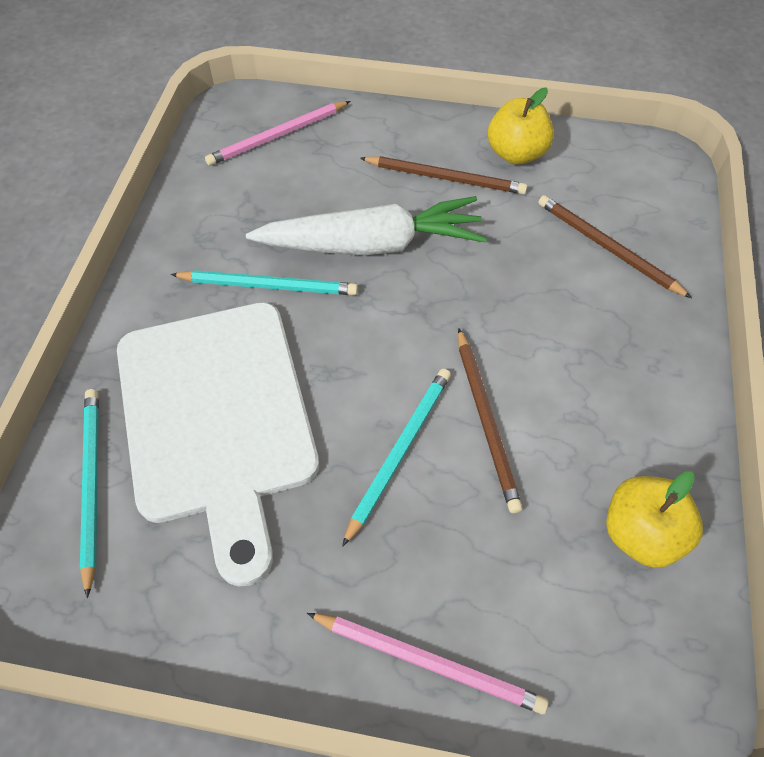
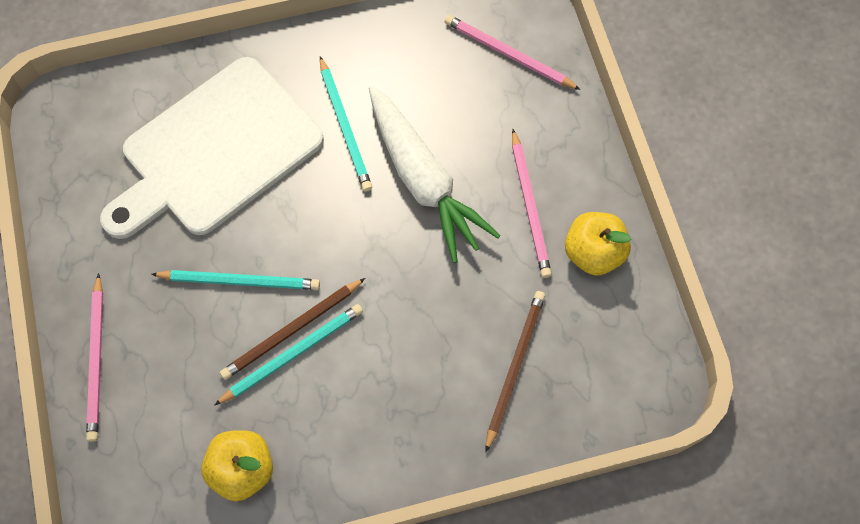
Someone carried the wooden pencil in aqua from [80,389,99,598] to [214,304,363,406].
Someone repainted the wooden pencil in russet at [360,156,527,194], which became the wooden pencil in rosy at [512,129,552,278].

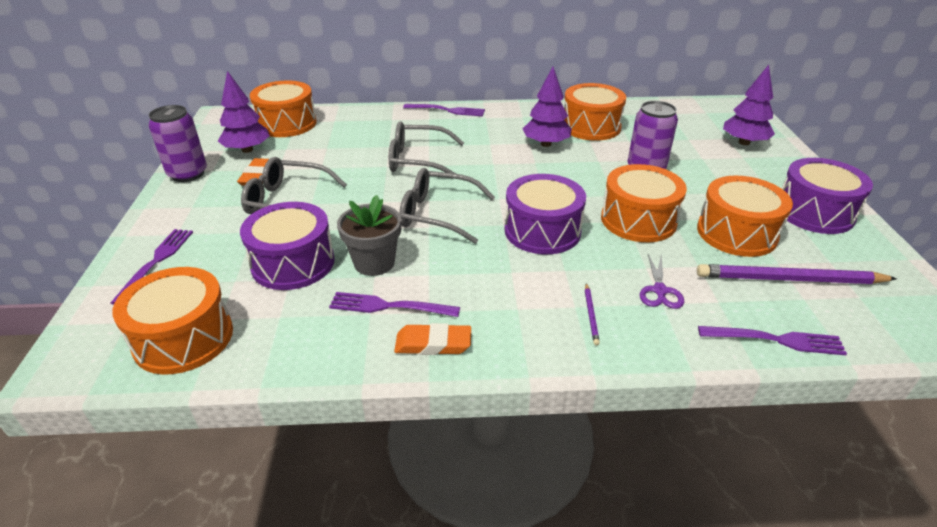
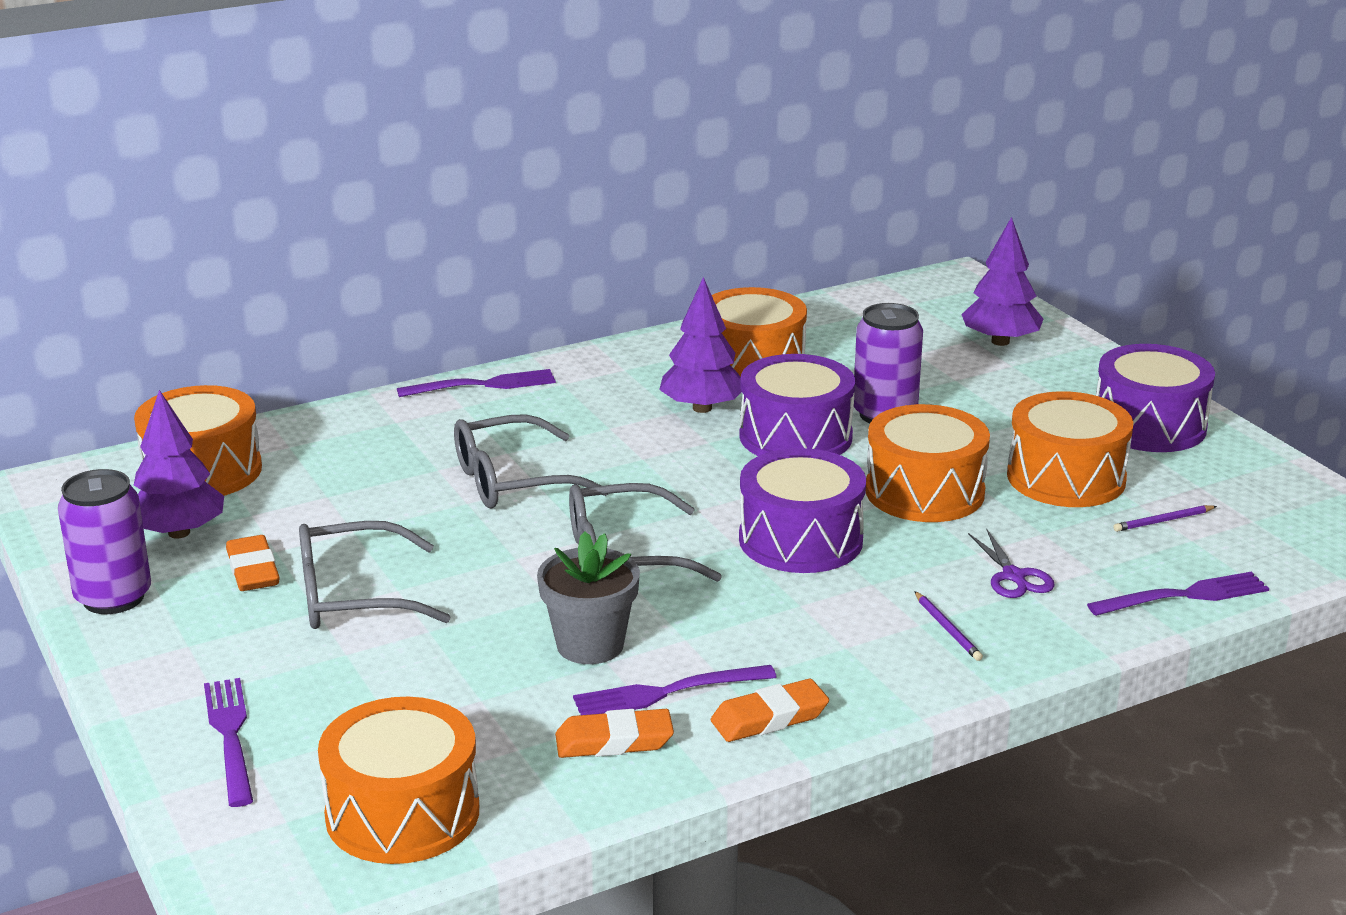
Someone put down the pencil eraser in orange at [555,709,674,758].
Someone carried the toy drum in royal purple from [240,202,335,290] to [739,354,855,456].
Someone scaled the wooden pencil in royal purple at [697,264,897,284] by 0.43.

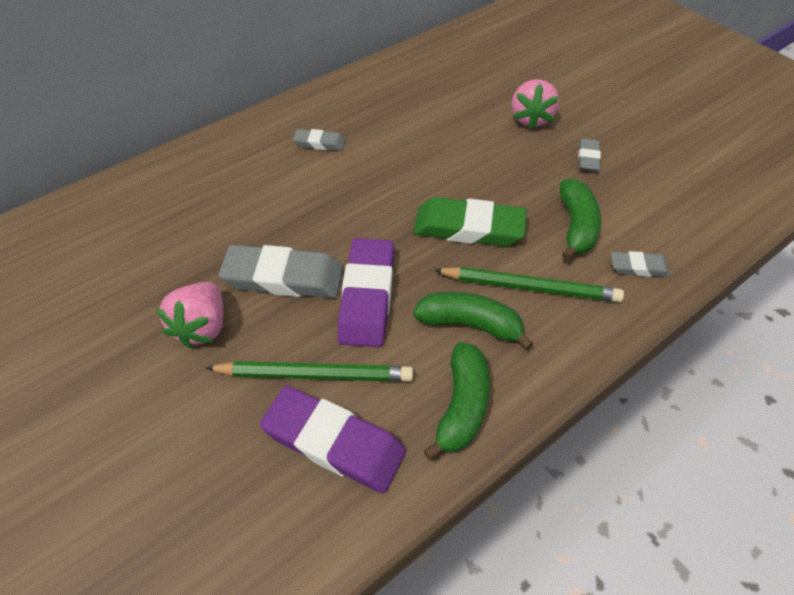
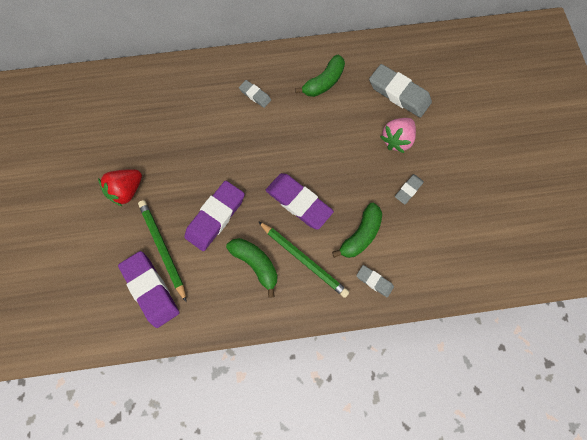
Someone repainted the berry in rosy at [156,282,223,348], which became the berry in red at [98,169,142,207].
Someone rotated the wooden pencil in leaf-green at [205,361,413,382] by 150 degrees counterclockwise.
Someone repainted the pencil eraser in leaf-green at [413,197,527,246], which became the pencil eraser in royal purple at [266,173,334,230].
Someone carried the toy banana in leaf-green from [424,342,490,460] to [295,55,345,97].
Someone carried the pencil eraser in grey from [219,245,343,298] to [369,64,432,118].

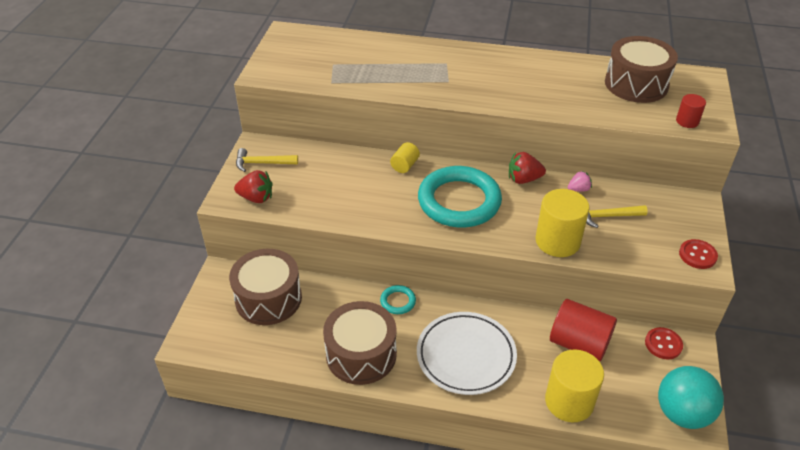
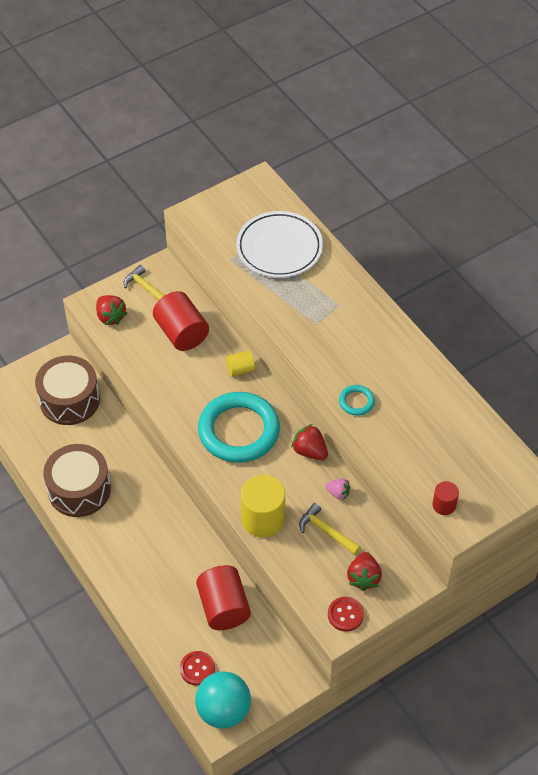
Someone put down the solid cylinder in red at [153,291,209,351].
Someone carried the button in red from [645,327,683,360] to [180,651,215,686].
Someone carried the plate in pure white from [417,312,517,395] to [236,211,323,278].
Someone carried the ring in aqua from [380,285,416,314] to [339,385,375,416].
Someone put down the berry in red at [347,552,382,591].
Someone took away the solid cylinder in golden at [545,349,604,422].
Someone took away the toy drum in russet at [605,36,678,103].

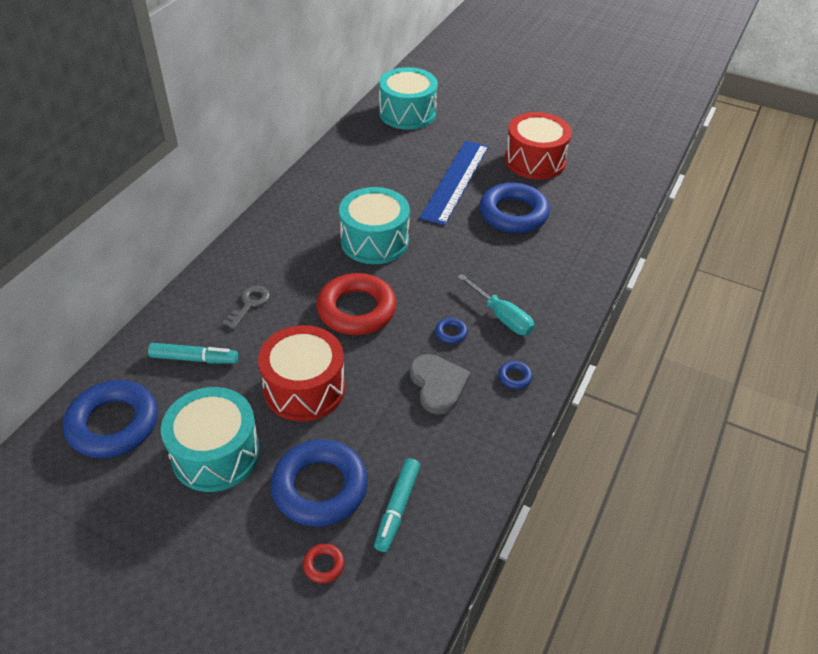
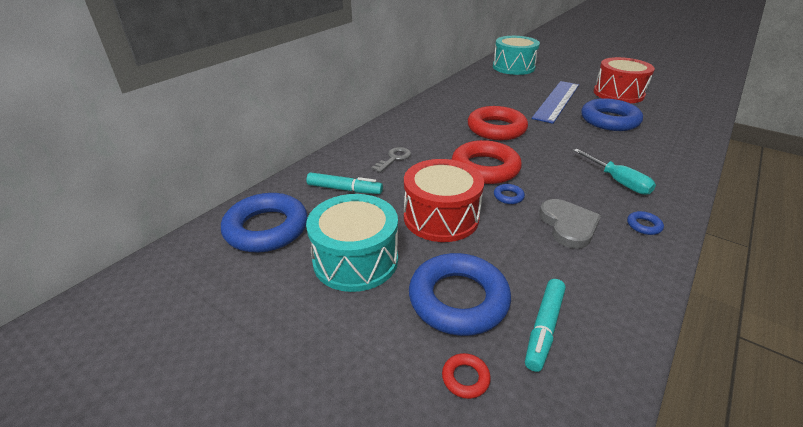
Someone swapped the toy drum in aqua at [339,187,410,264] for the ring in red at [468,106,528,140].
Someone carried the ring in royal blue from [435,318,468,344] to [494,184,525,204].

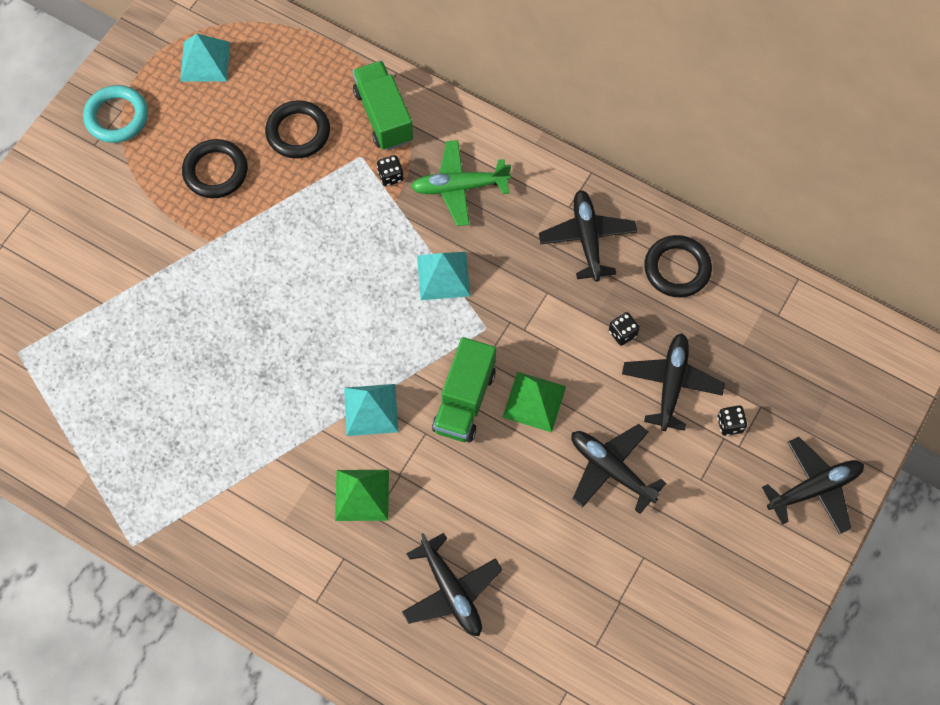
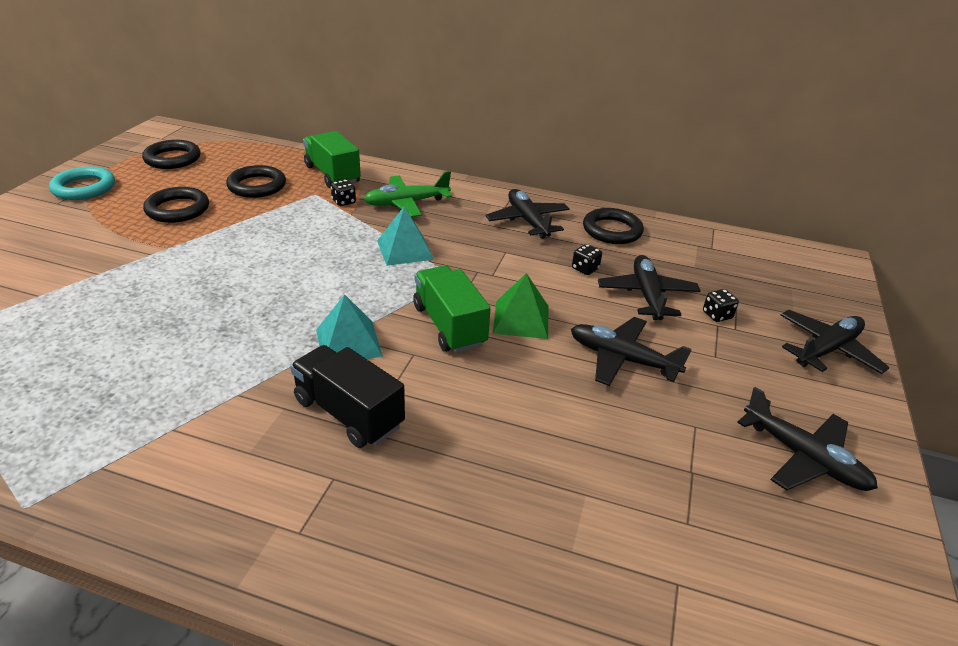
Someone swapped the pyramid shape in aqua at [180,33,230,82] for the ring in jet-black at [142,140,201,169].
Someone swapped the pyramid shape in leaf-green at [335,470,389,521] for the toy truck in jet-black at [290,345,405,448].
Someone rotated the toy truck in leaf-green at [432,337,496,442] by 150 degrees clockwise.
Someone carried the aeroplane in jet-black from [402,533,502,636] to [737,387,878,491].

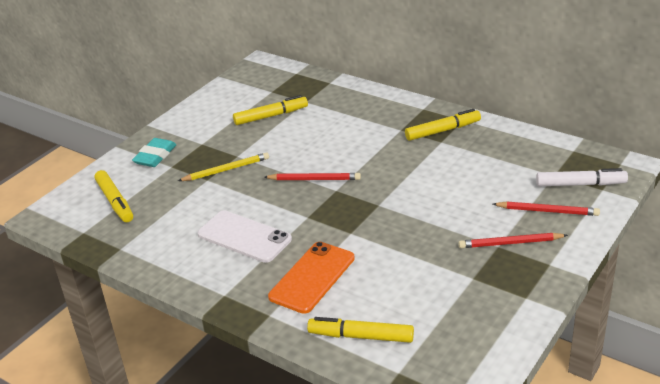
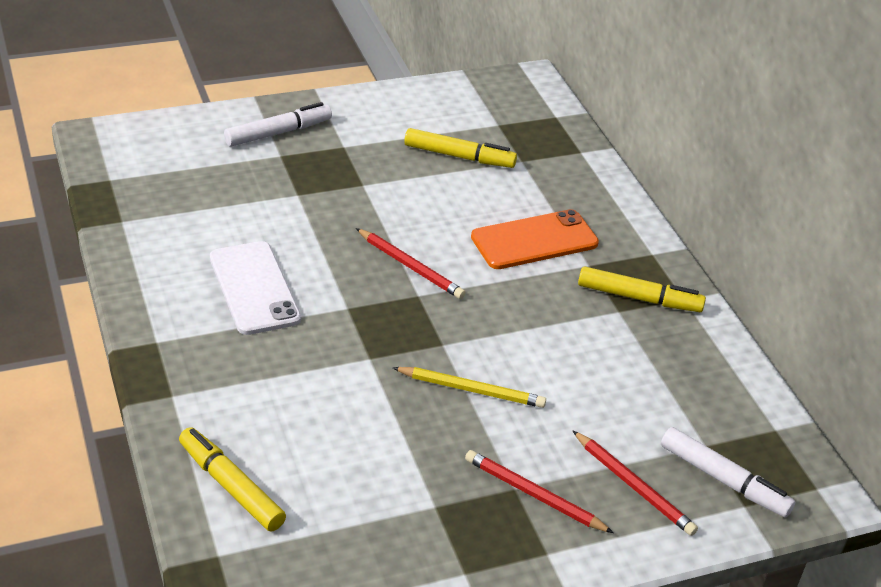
Someone swapped the pencil eraser in aqua at [132,138,177,167] for the marker in pure white at [224,102,332,146].
Someone carried the wooden pencil in golden from [178,152,269,181] to [392,367,546,408].
Someone carried the smartphone in orange from [268,242,355,314] to [471,209,599,269].
Someone took away the marker in golden at [94,170,133,222].

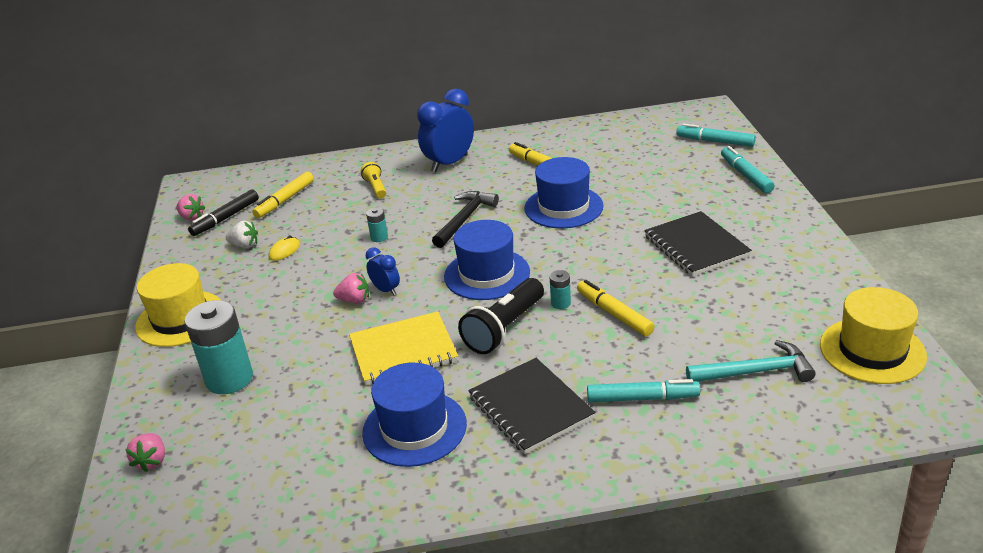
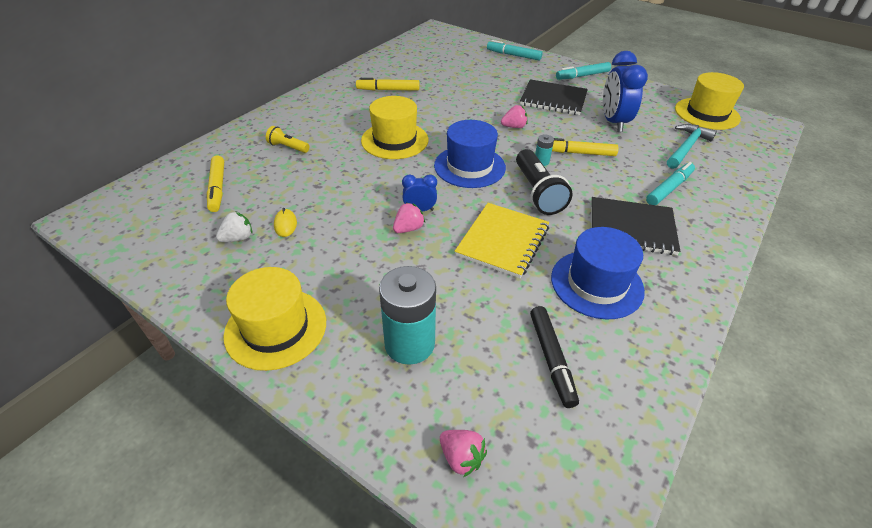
Someone swapped the claw hammer in jet-black at [432,191,499,248] for the hat in golden at [361,96,428,159].
Someone carried the berry in rosy from [176,194,205,221] to [501,105,528,128].
Someone carried the marker in jet-black from [188,189,259,236] to [530,306,579,408].
Someone carried the marker in aqua from [676,123,756,147] to [556,62,611,80].
Someone carried the clock in royal blue from [417,89,474,172] to [603,51,648,132].
Someone took away the AA battery in aqua at [366,207,388,242].
Someone took away the hat in royal blue at [524,157,604,229].

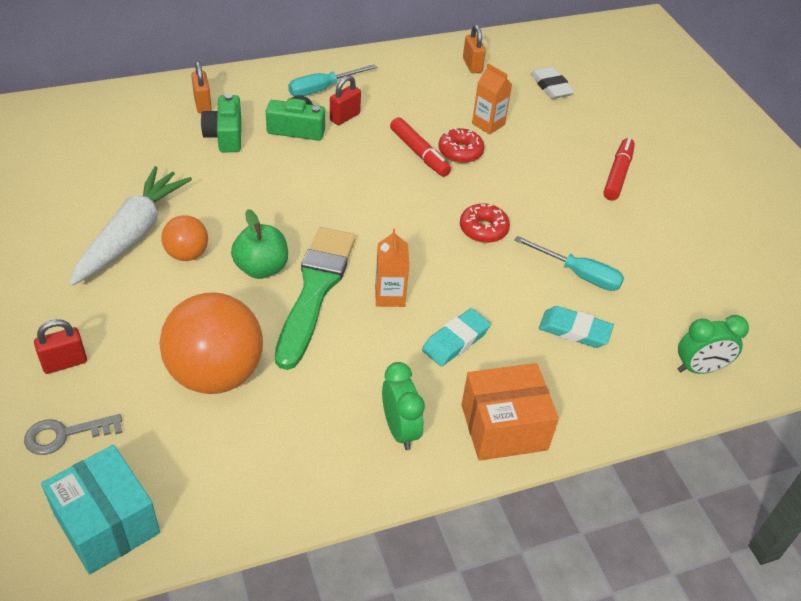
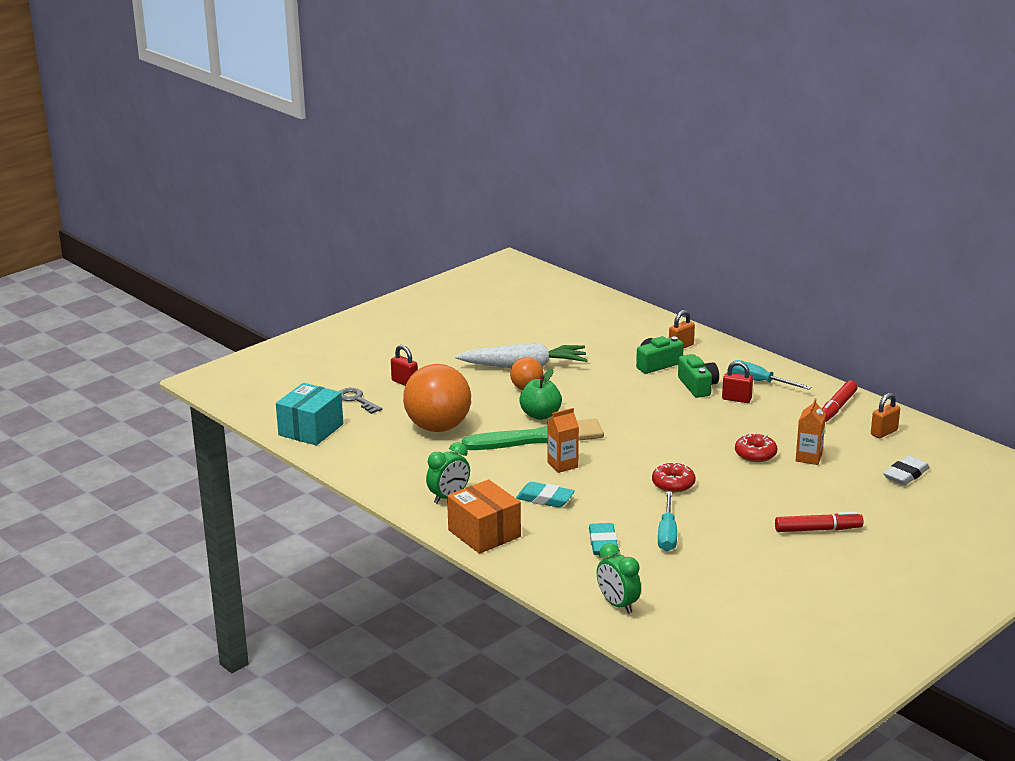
Someone carried the marker in red from [390,117,451,177] to [822,380,858,422].

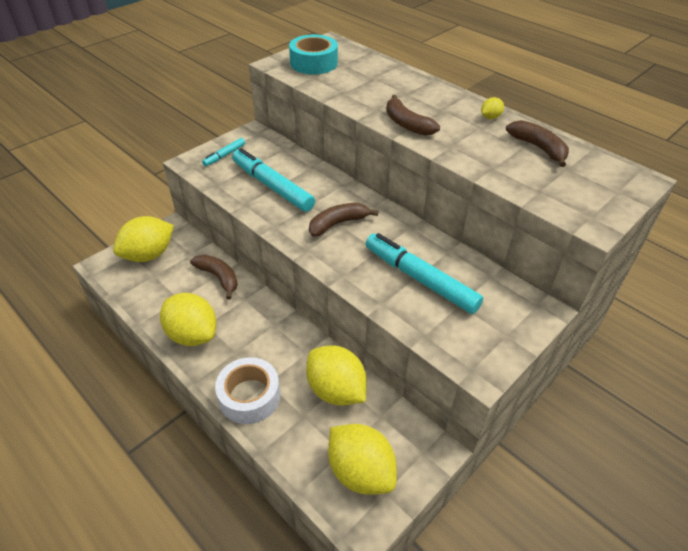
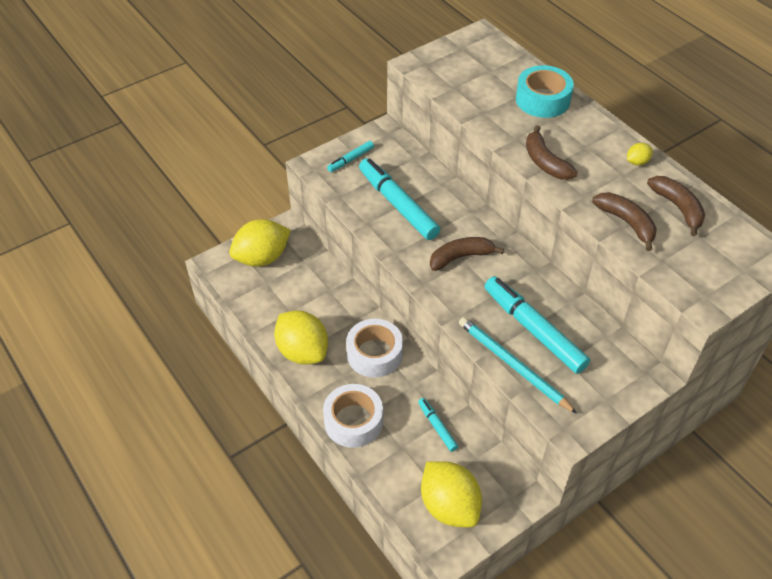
Someone put down the roll of tape in pure white at [346,319,403,378].
Someone swapped the toy lemon in golden at [306,346,367,406] for the marker in aqua at [418,398,458,452].
Someone put down the wooden pencil in aqua at [459,317,577,414].
Someone carried the roll of tape in aqua from [289,34,338,75] to [516,65,574,118].
Someone carried the toy banana in russet from [190,255,238,299] to [592,192,657,251].

